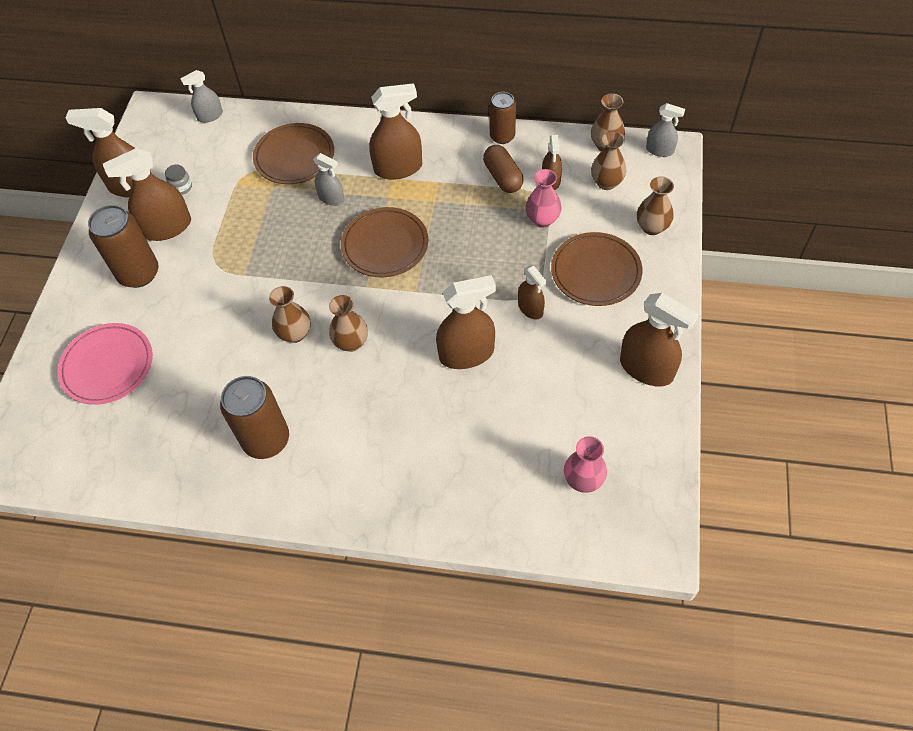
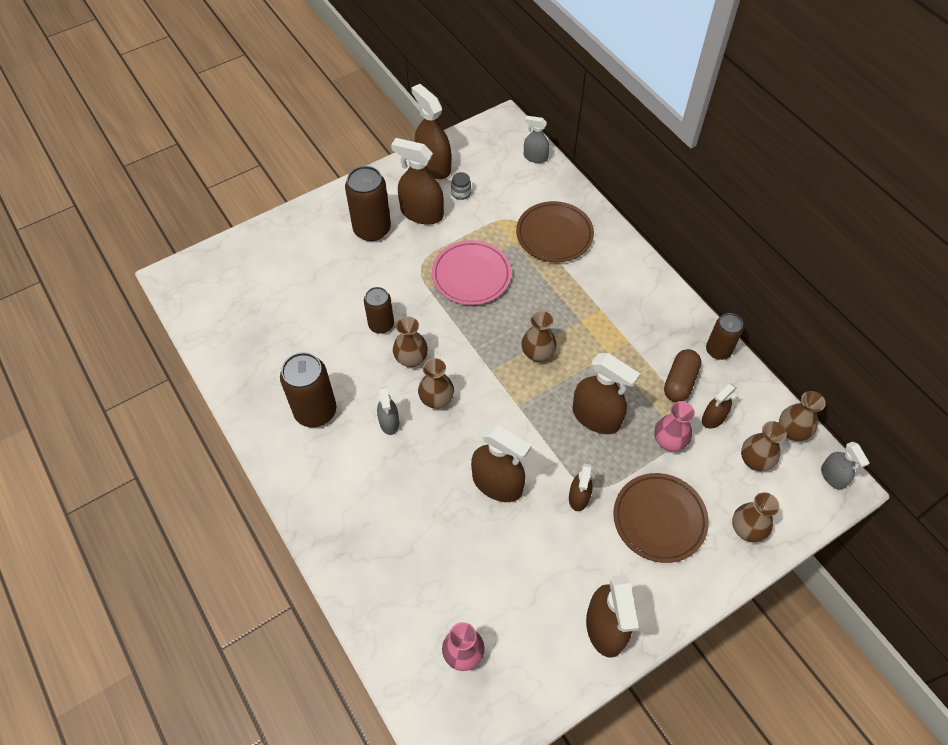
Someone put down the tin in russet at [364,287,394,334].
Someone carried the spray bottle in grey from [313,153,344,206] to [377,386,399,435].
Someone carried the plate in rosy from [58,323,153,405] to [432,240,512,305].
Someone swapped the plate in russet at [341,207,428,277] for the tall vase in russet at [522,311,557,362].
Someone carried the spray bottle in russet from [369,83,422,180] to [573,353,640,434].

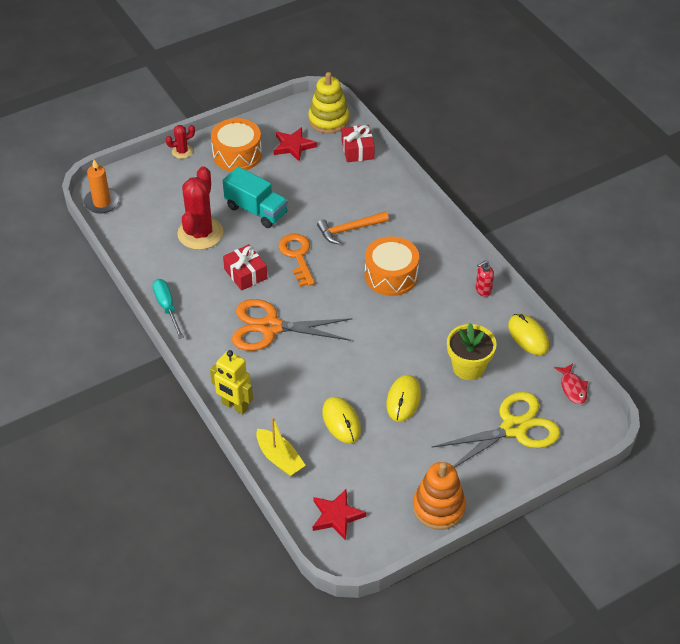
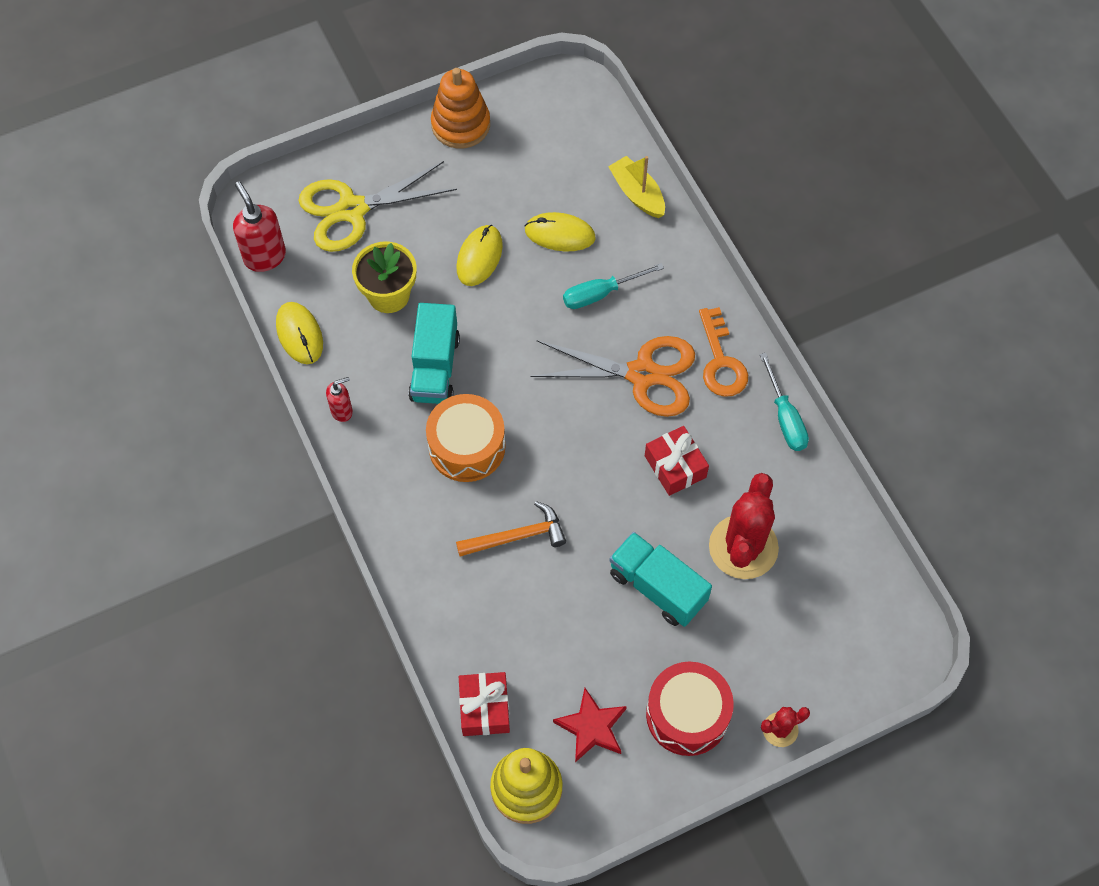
Someone swapped the fish in red at [554,363,588,404] for the pump bottle in red at [233,181,286,272].
Someone put down the toy truck in aqua at [408,303,460,404].
Someone rotated the PC mouse in golden at [322,397,361,443] by 60 degrees counterclockwise.
Someone put down the hand screwdriver in aqua at [563,263,664,309].
Someone repainted the toy drum in orange at [211,118,262,171], which became the toy drum in red at [646,662,734,756].
Someone carried the key in orange from [279,234,315,287] to [699,307,748,397].
Someone took away the pillar candle in orange at [84,160,119,214].
Someone took away the robot in golden at [210,350,253,415].
Someone took away the star in red at [313,489,366,541].

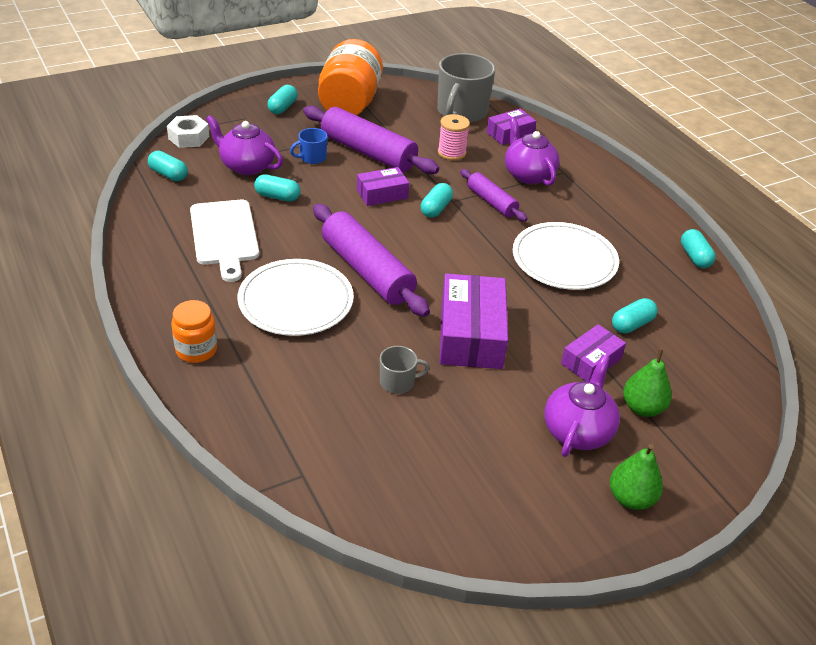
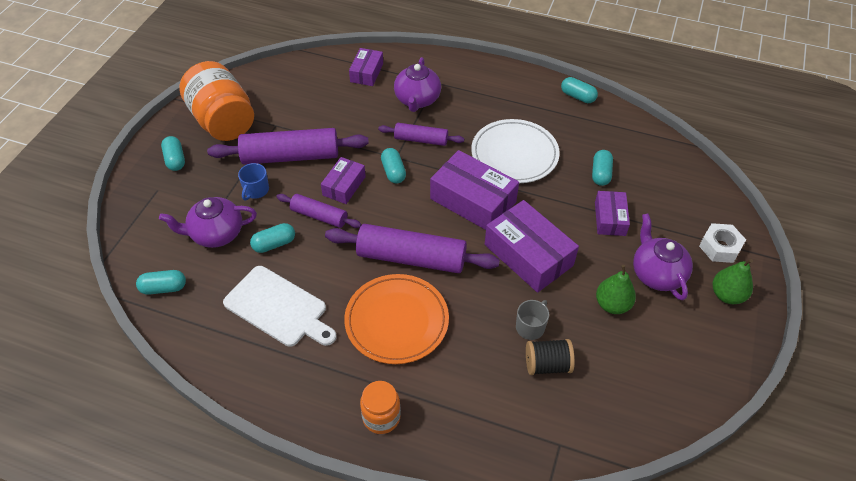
Someone put down the pastry roller in royal purple at [276,194,362,228].
Someone repainted the plate in pure white at [238,259,354,336], which became the plate in orange at [344,274,449,364].
Someone rotated the teapot in royal purple at [505,117,560,186] by 105 degrees counterclockwise.
Someone put down the box in royal purple at [430,150,519,230].
Someone put down the spool in jet-black at [526,339,575,375].
Someone carried the pear in leaf-green from [623,349,672,417] to [596,265,636,314].
Someone carried the nut in pure white from [167,115,209,148] to [699,223,746,263].
Someone took away the tea mug in grey at [437,53,495,123].
Someone took away the spool in rosy at [438,114,470,161].

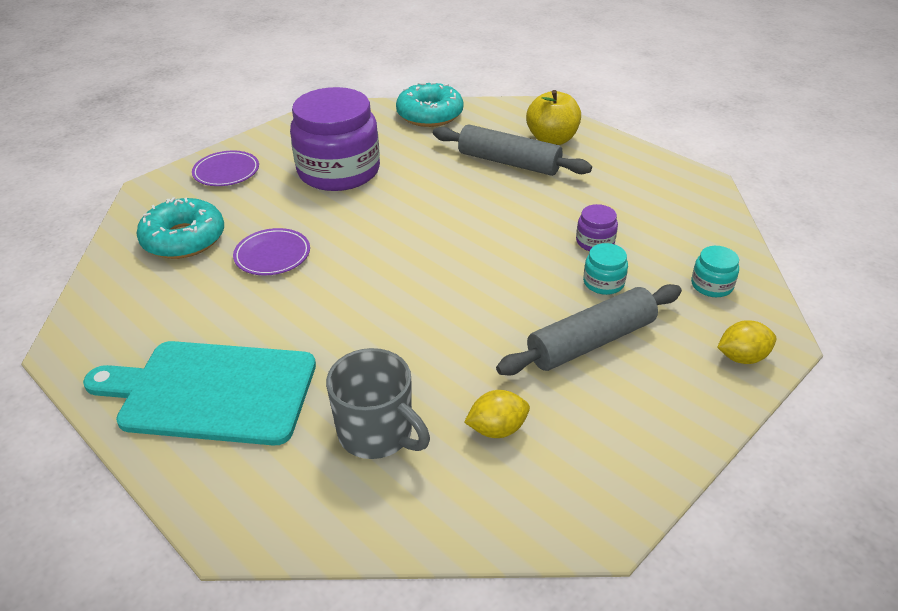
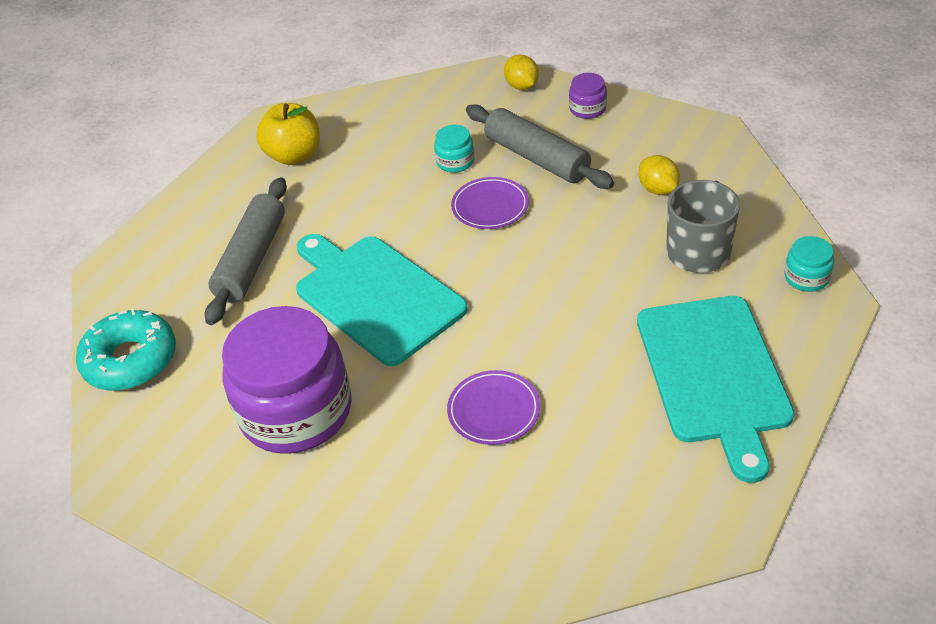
Someone carried the toy apple in golden from [526,90,581,145] to [256,103,320,165].
Someone put down the bread board in aqua at [296,234,468,366].
Someone carried the plate in royal purple from [192,151,259,186] to [451,177,529,229].
Someone carried the jam jar in royal purple from [576,204,618,251] to [569,73,607,119].
Someone carried the jam jar in aqua from [691,246,739,297] to [784,236,834,292].
Someone took away the donut in aqua at [137,197,224,259].

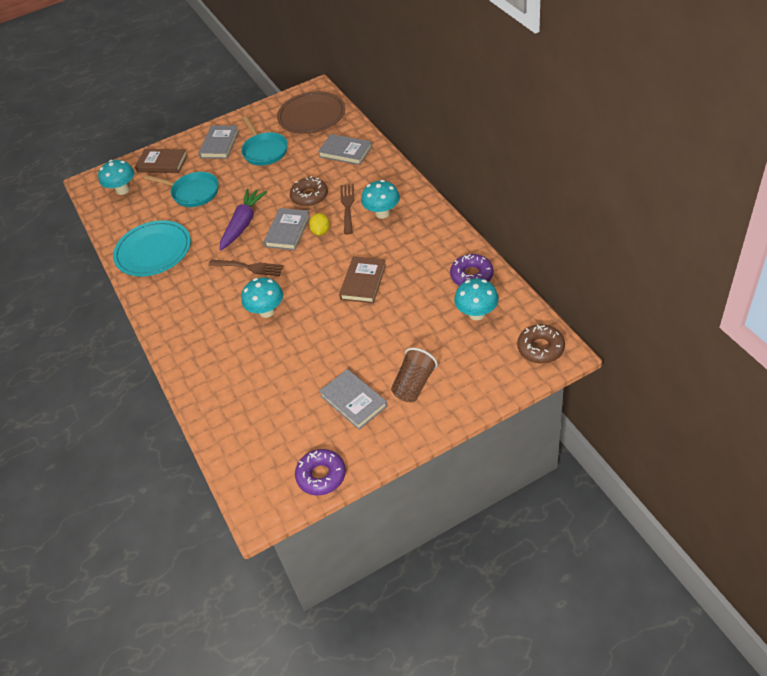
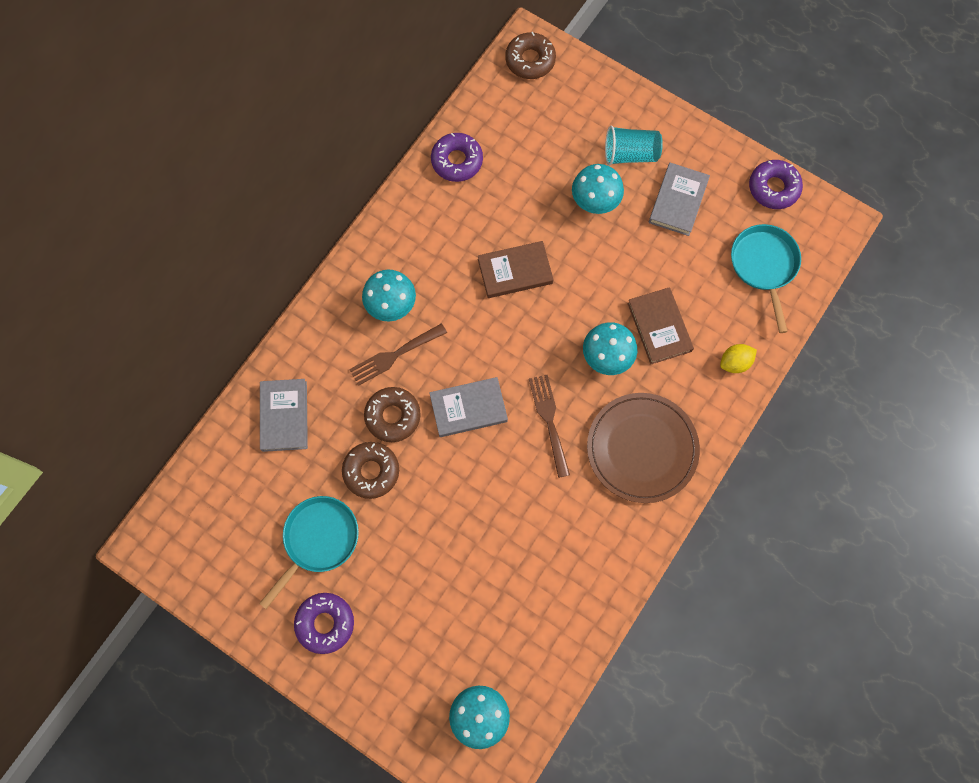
Someone swapped the hardcover in grey at [199,125,239,159] for the donut in royal purple at [294,593,354,654].
Someone put down the donut in russet at [342,442,399,499].
Someone carried the toadstool in aqua from [454,278,499,320] to [572,164,624,214].
Someone carried the plate in russet from [277,91,345,134] to [587,393,700,503].
Someone repainted the cup in russet at [391,348,438,402], which became the cup in aqua at [605,126,663,166].
Someone carried the hardcover in russet from [135,149,187,173] to [627,287,694,364].
Someone carried the toy lemon in golden from [309,213,330,236] to [720,344,757,373].
Someone carried the frying pan in aqua from [144,172,219,207] to [731,224,801,333].
Someone took away the plate in aqua at [113,220,191,276].
Someone took away the carrot in royal purple at [219,188,267,251].

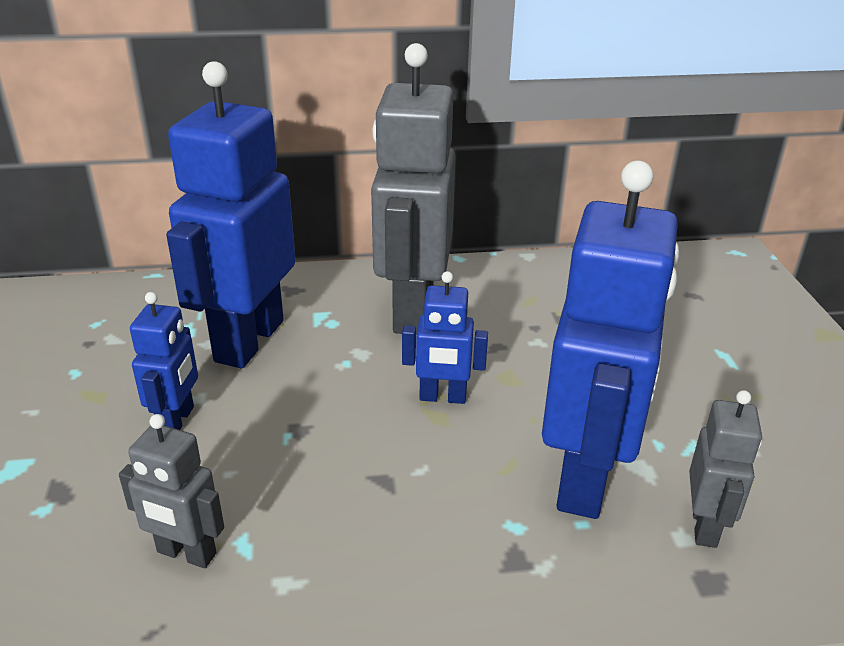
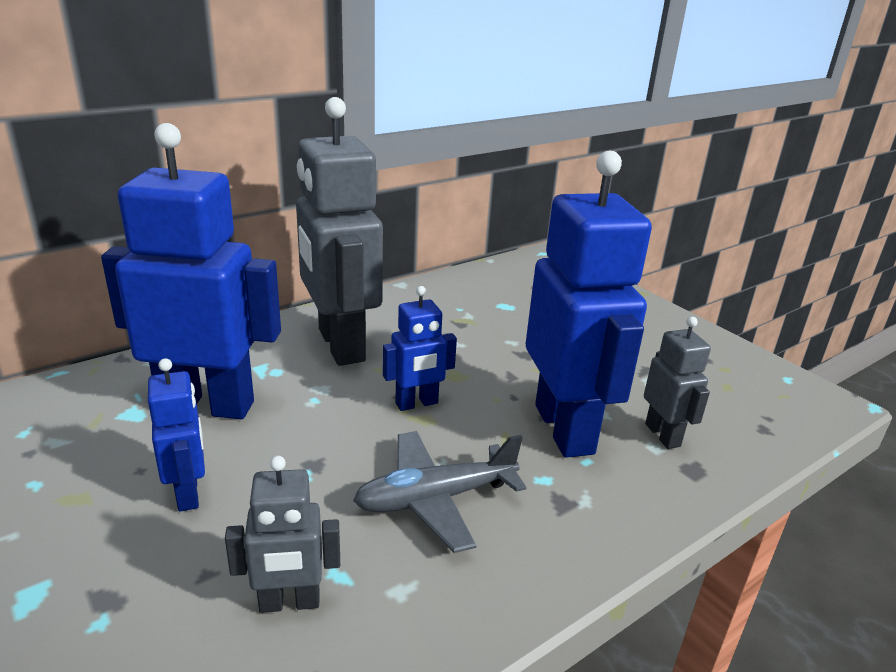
Someone rotated the robot in royal blue at [166,61,296,368] by 105 degrees clockwise.
Someone put down the aeroplane in grey at [353,431,526,553].

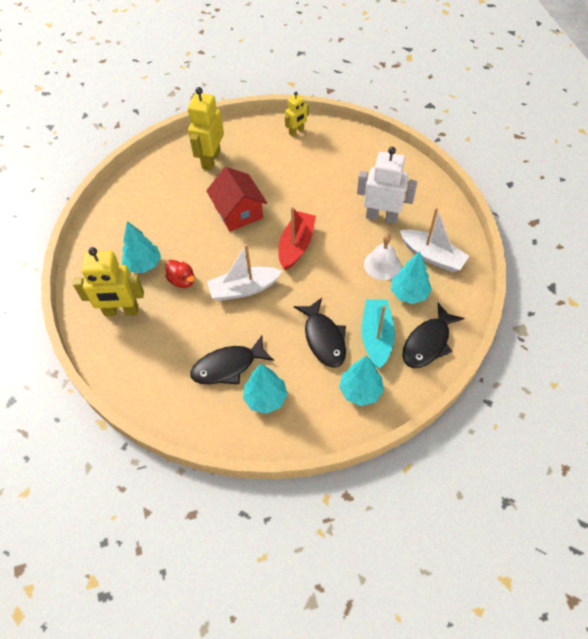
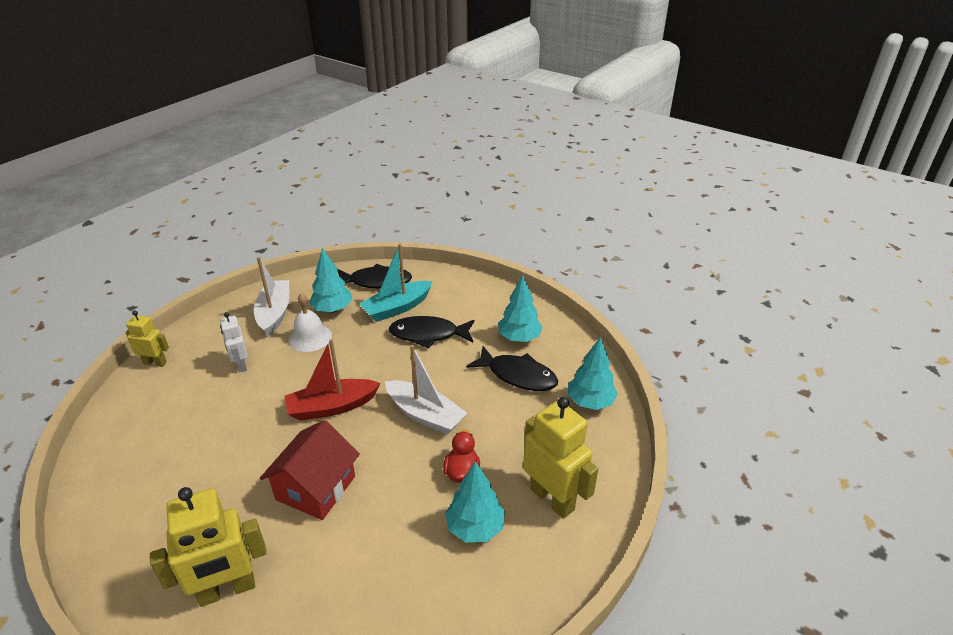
Someone carried the robot in golden from [285,92,309,137] to [125,311,169,367].
Someone scaled the robot in pure white at [357,147,417,224] by 0.57.
Someone rotated the fish in jet-black at [294,298,346,368] by 120 degrees counterclockwise.
Someone carried the tree in aqua from [339,355,384,406] to [568,337,618,410].

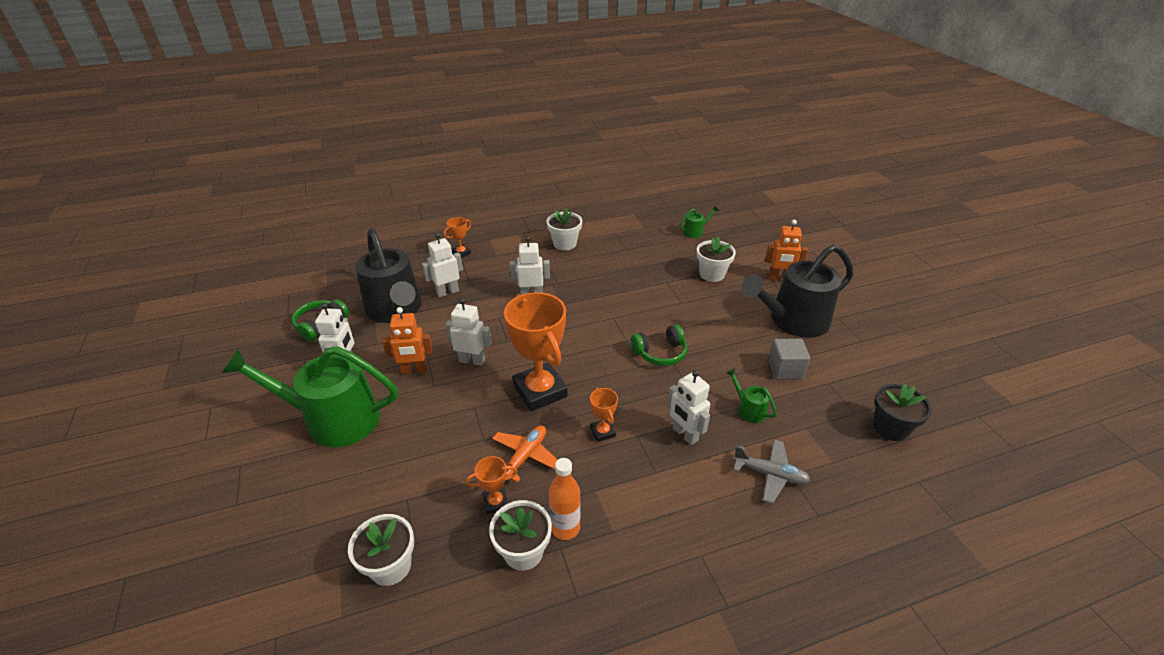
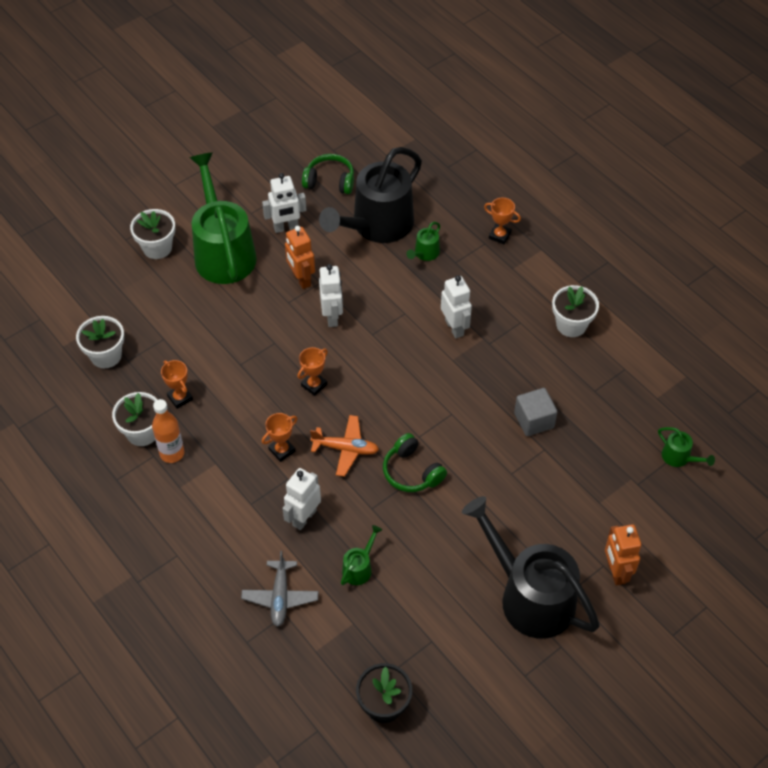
Someone carried the plant pot in pure white from [697,237,736,282] to [130,209,175,259].
Someone scaled the award cup in orange at [504,292,568,411] by 0.45.
Someone carried the aeroplane in orange from [492,425,558,482] to [310,415,379,477].
Someone swapped the robot in pure white at [422,233,463,298] for the sprinkling can in leaf-green at [406,222,440,261].
Someone carried the cube in grey from [768,339,810,379] to [514,388,557,436].

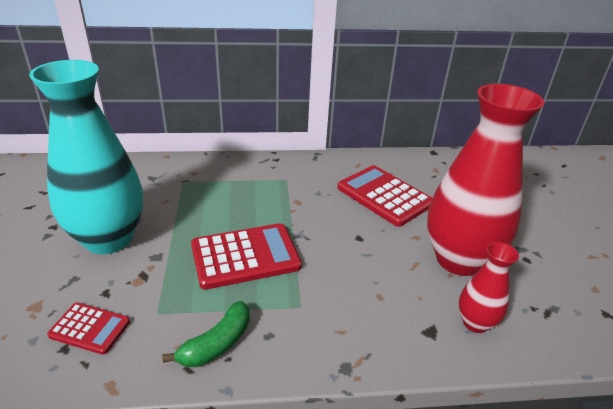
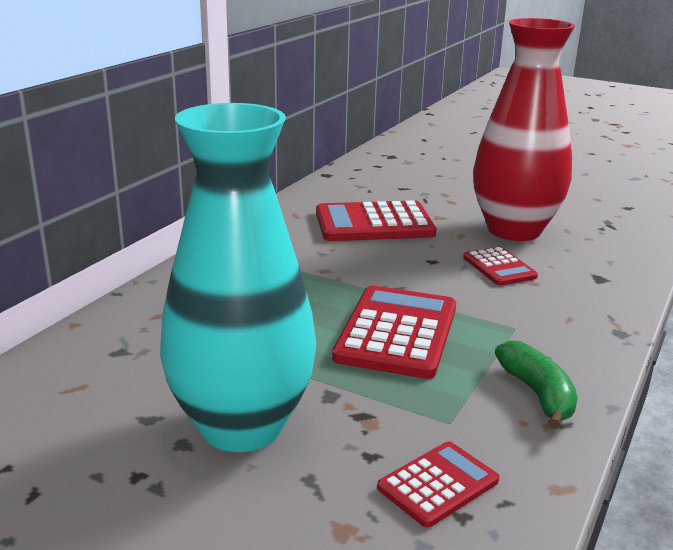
Someone put down the calculator in red at [463,247,538,286].
Someone took away the tall vase in red at [459,242,519,333].

